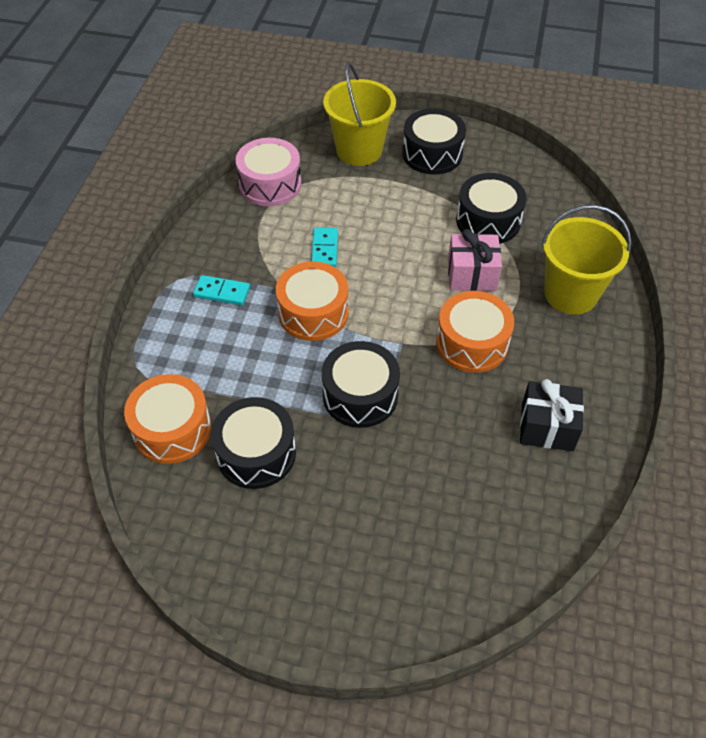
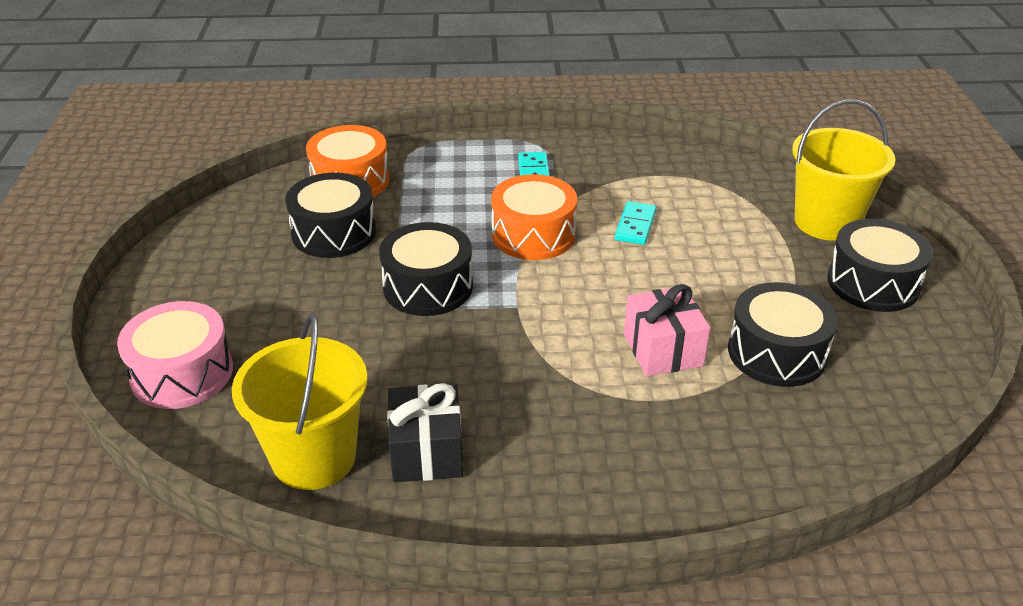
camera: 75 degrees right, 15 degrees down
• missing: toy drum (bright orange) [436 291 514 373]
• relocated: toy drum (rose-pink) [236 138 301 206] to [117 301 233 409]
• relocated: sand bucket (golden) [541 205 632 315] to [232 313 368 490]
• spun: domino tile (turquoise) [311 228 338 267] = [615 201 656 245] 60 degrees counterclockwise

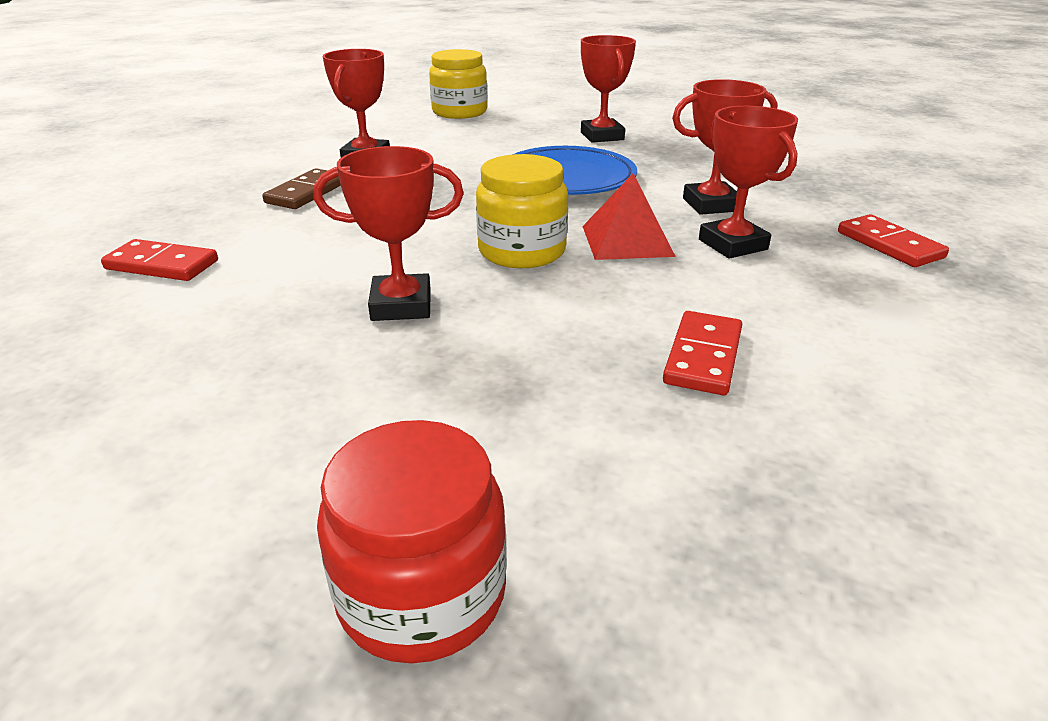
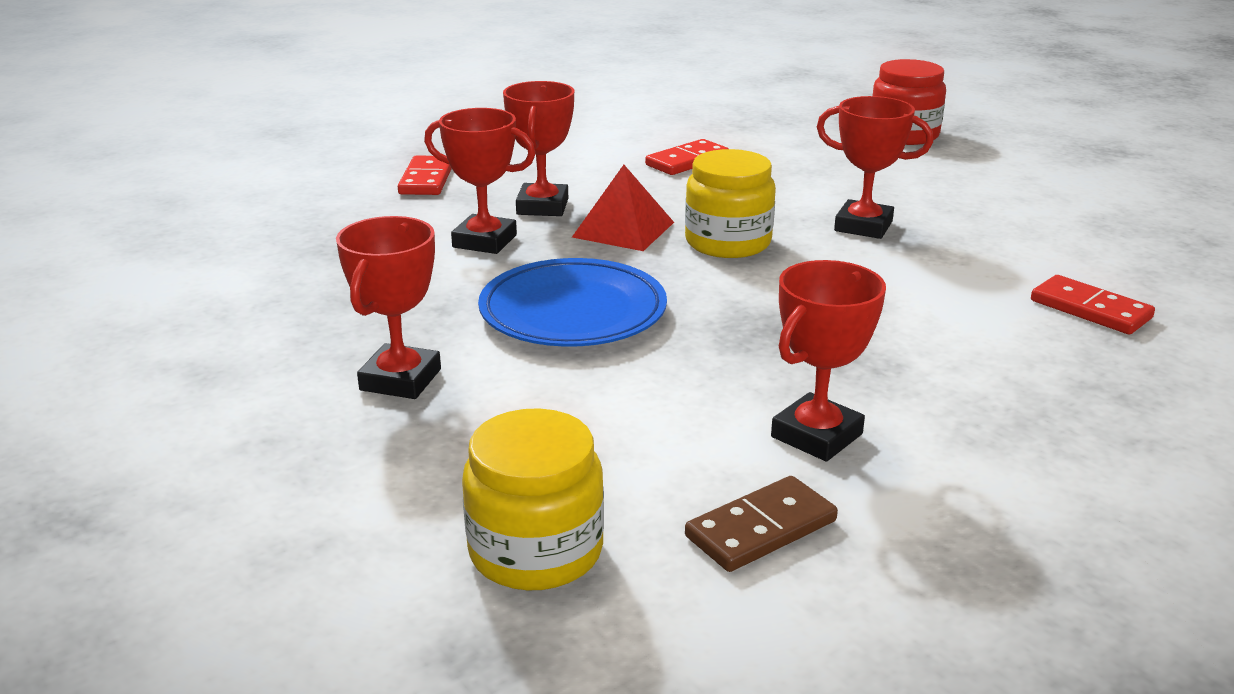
camera: 150 degrees left, 5 degrees down
• relocated: domino tile (brown) [262 168 341 209] to [685 476 838 572]

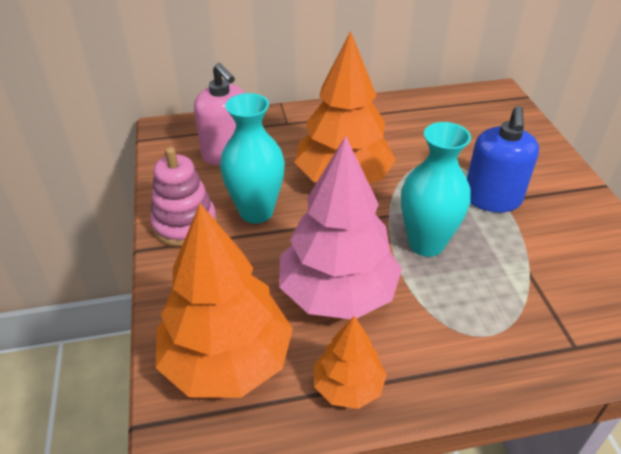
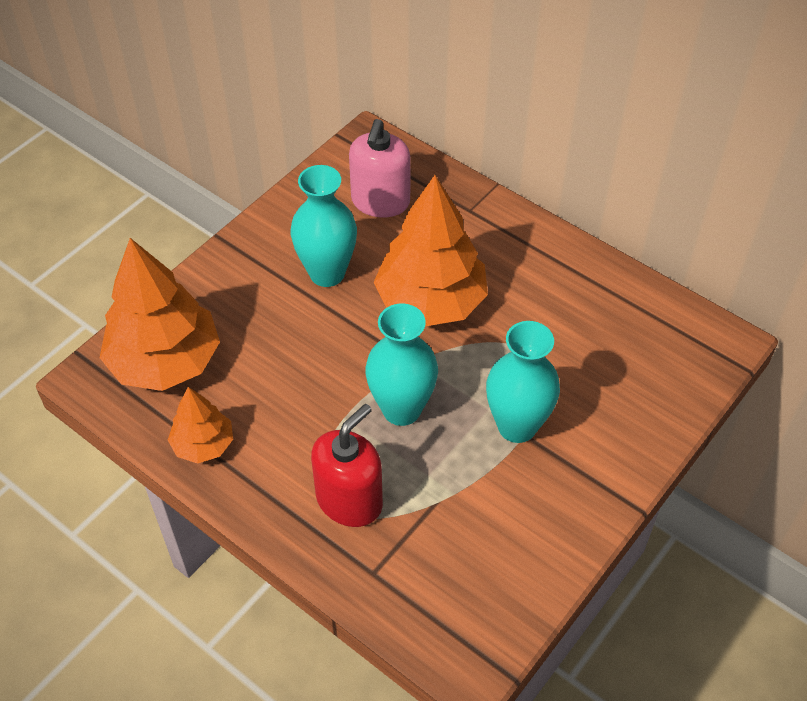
camera: 50 degrees right, 10 degrees up
• missing: stacking toy (rose-pink) [150 147 217 247]
• missing: fir tree (rose-pink) [279 136 402 319]
• appeared: soap dispenser (crimson) [311 404 383 527]
• exchanged: soap dispenser (cobalt) [467 106 539 213] to flower vase (turquoise) [486 321 560 443]

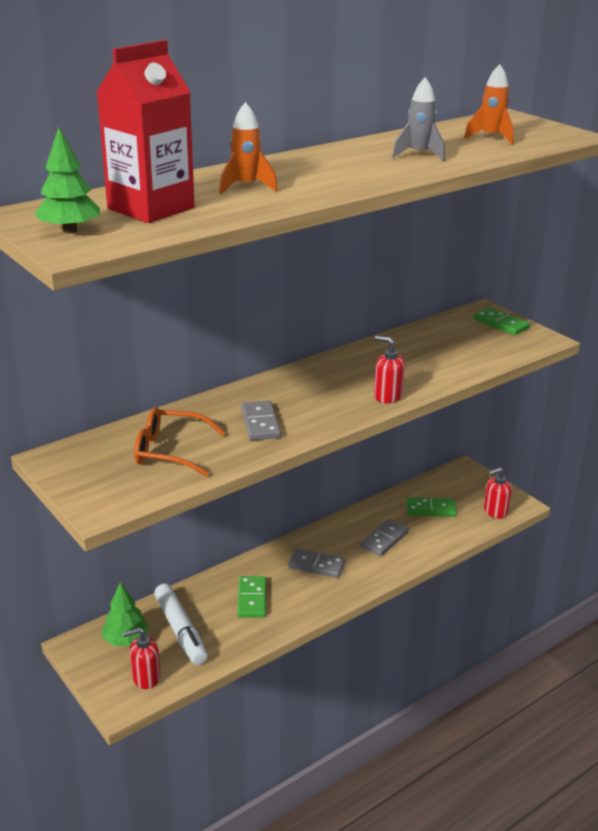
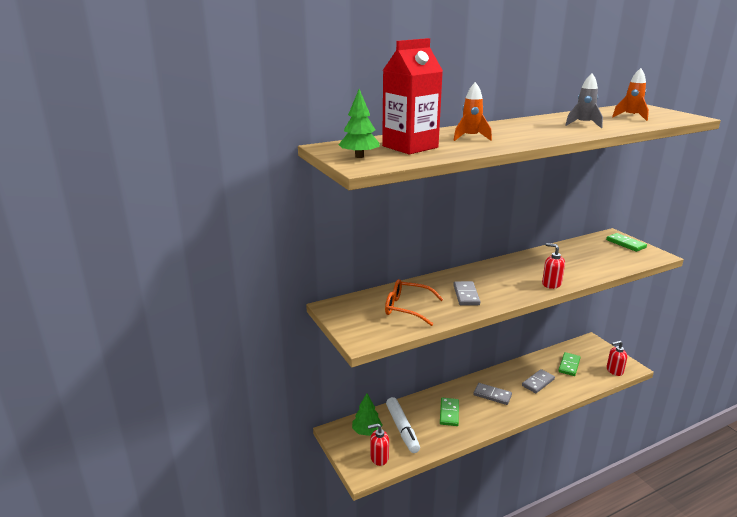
camera: 10 degrees right, 5 degrees down
• spun: domino tile (green) [406 497 457 517] = [558 352 581 376] 75 degrees counterclockwise

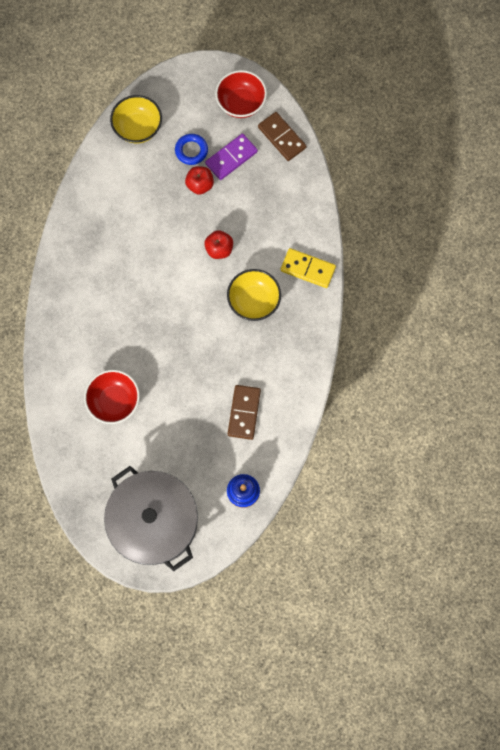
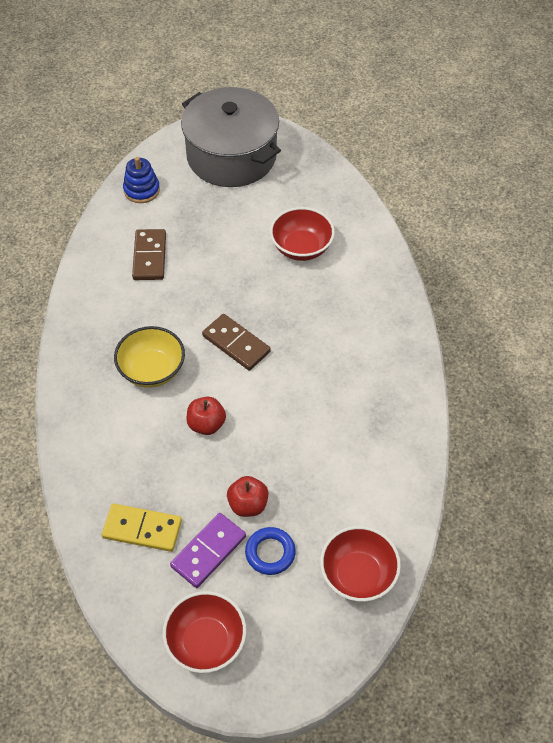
camera: 170 degrees right, 20 degrees down
• relocated: domino tile (brown) [258 112 306 161] to [202 314 271 370]
• relocated: domino tile (golden) [280 248 336 288] to [102 504 182 552]
• colour: serving bowl (golden) [110 95 162 143] to serving bowl (crimson) [320 526 401 602]

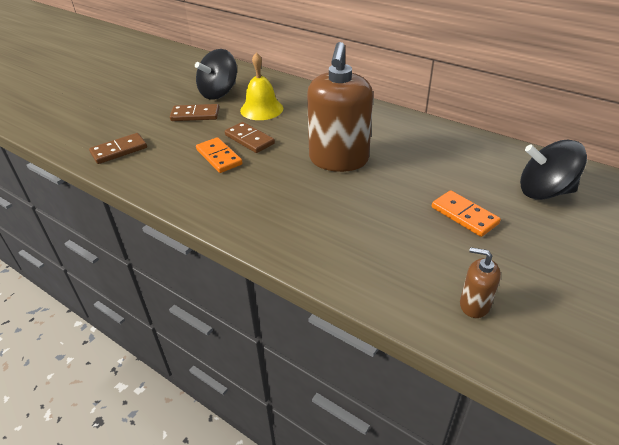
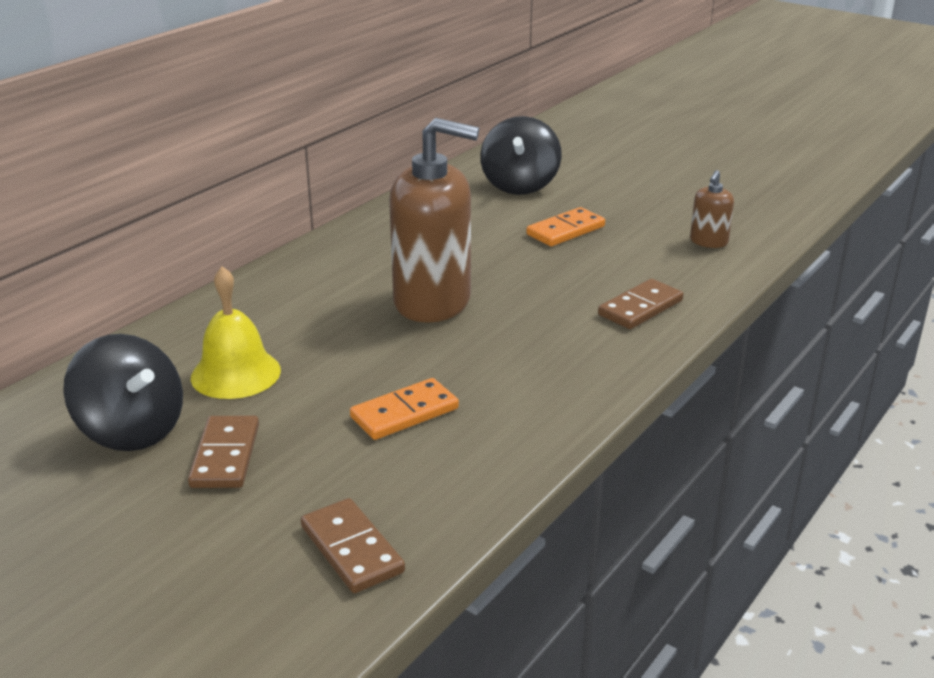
camera: 90 degrees left, 10 degrees down
• relocated: domino tile (brown) [225 122 275 153] to [598 279 683 329]

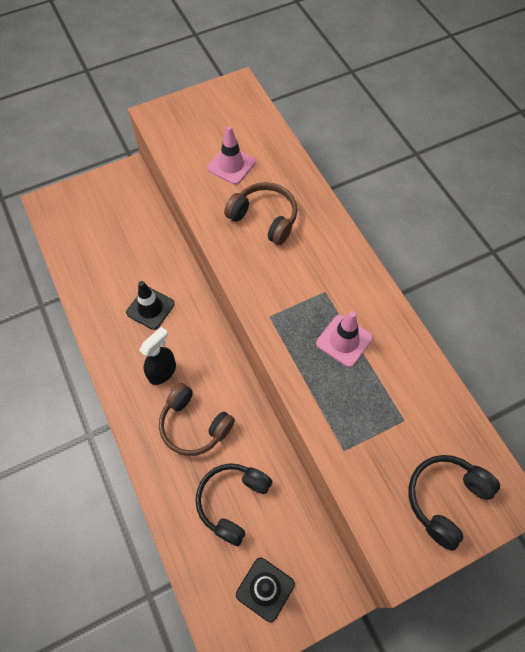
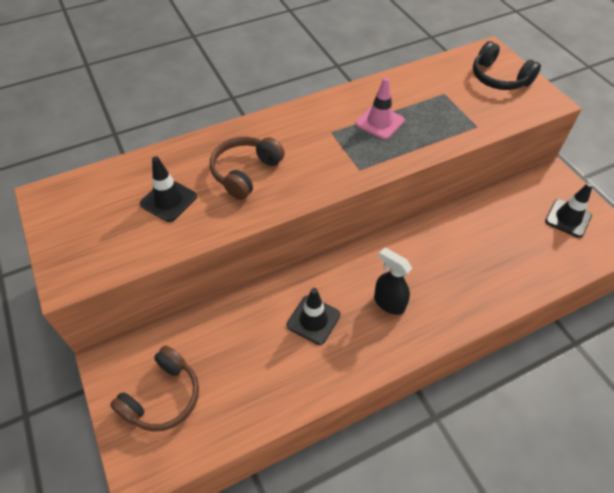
camera: 90 degrees left, 10 degrees down
• missing: over-ear headphones (ebony) [196 463 272 546]
• relocated: over-ear headphones (brown) [159 383 235 456] to [110 346 199 432]
• colour: safety cone (rose-pink) [207 126 256 185] to safety cone (ebony) [140 156 197 222]

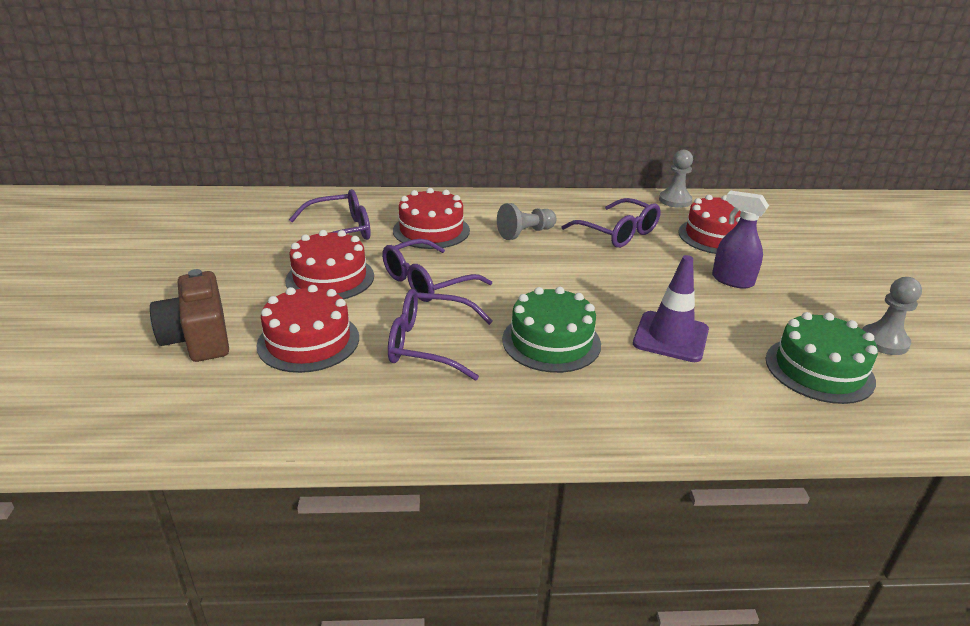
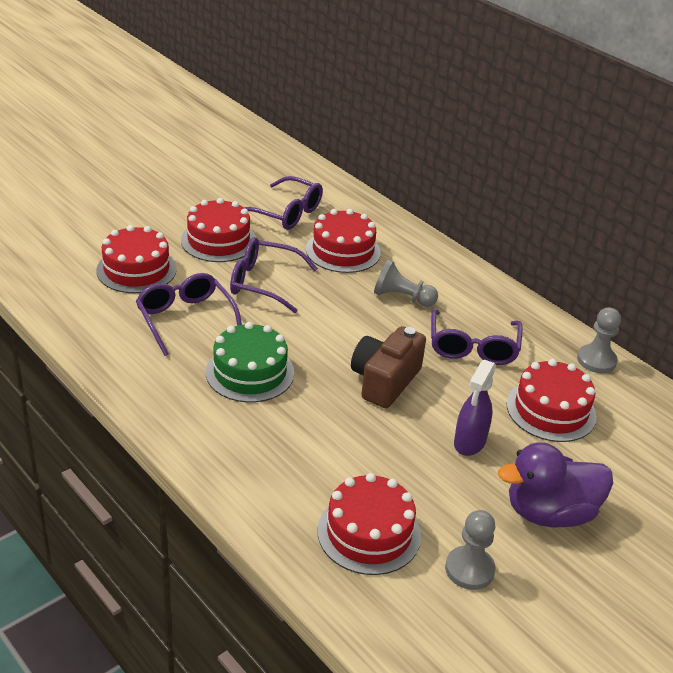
camera: 50 degrees right, 5 degrees up
• missing: safety cone (violet) [633 255 709 362]
• appeared: toy duck (violet) [498 442 613 528]
• relocated: compact camera (brown) [150 269 229 362] to [351 326 426 408]
• colour: layer cake (green) [766 312 878 404] to layer cake (crimson) [318 473 421 575]
• spun: spray cleaner (violet) [712 190 769 289] = [454 359 496 456] 150 degrees counterclockwise

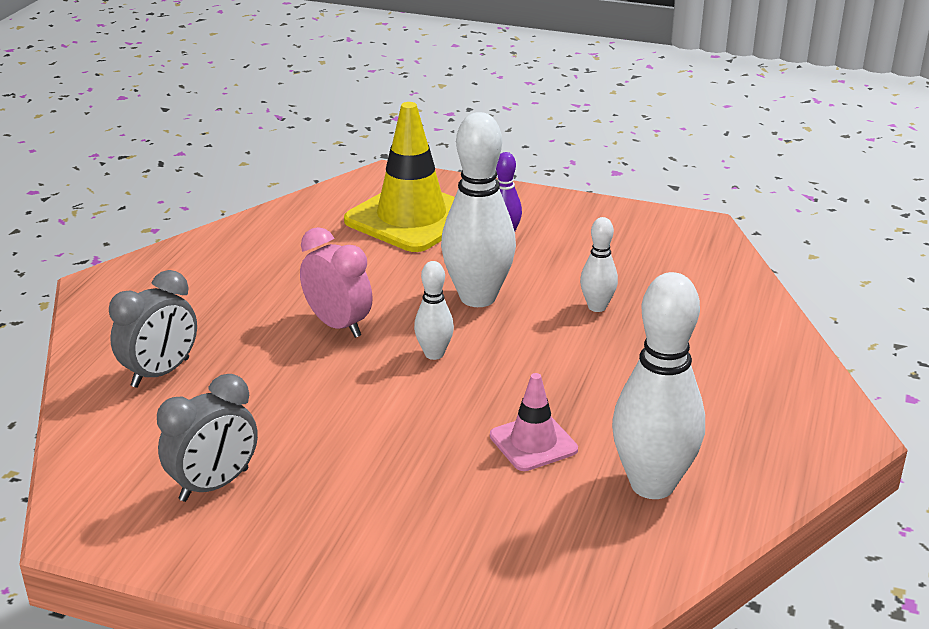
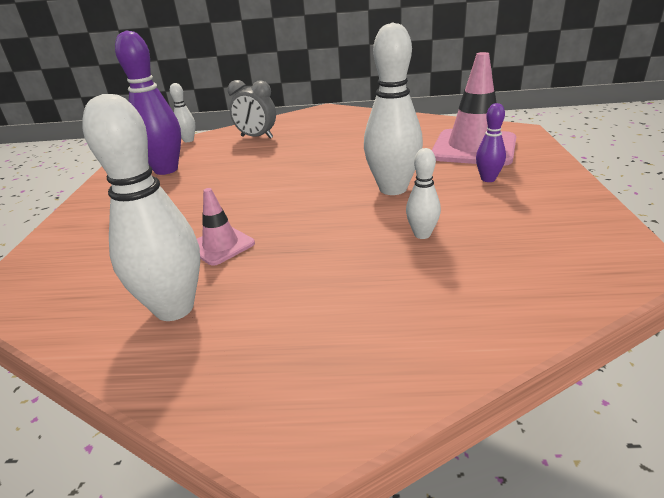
camera: 75 degrees right, 0 degrees up
• missing: bedside clock (rose-pink) [300 227 373 338]
• relocated: tenpin (white) [414 261 454 360] to [170 83 196 142]
• exchanged: bedside clock (grey) [157 374 258 502] to tenpin (violet) [115 30 181 175]
• colour: safety cone (golden) [344 102 455 252] to safety cone (rose-pink) [432 52 516 166]

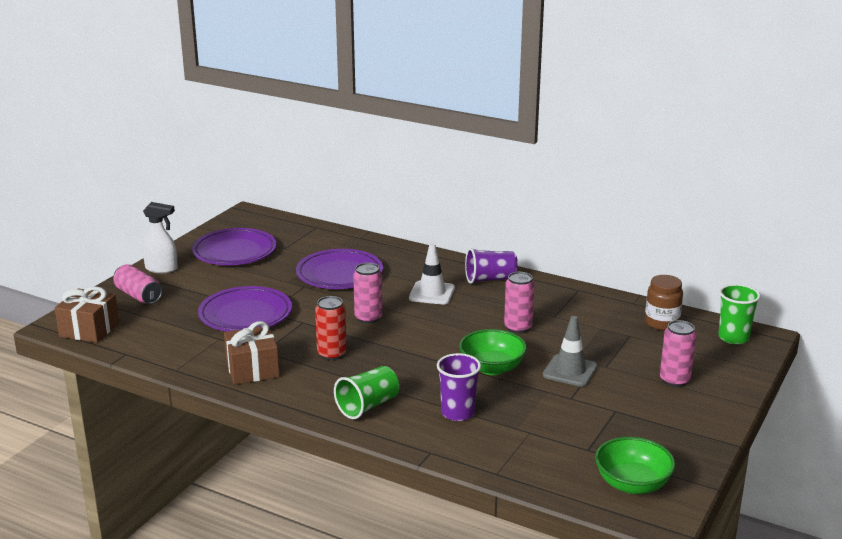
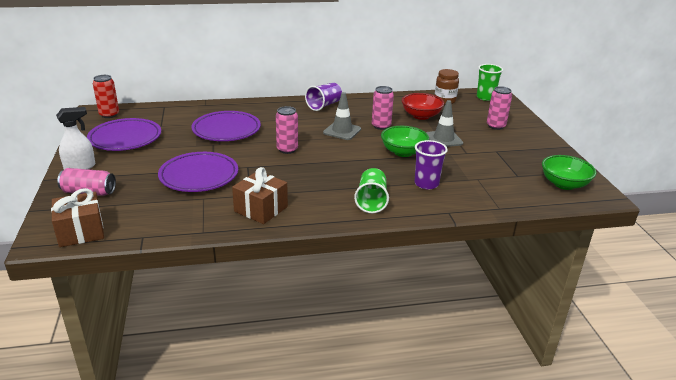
camera: 40 degrees left, 5 degrees up
• missing: safety cone (white) [409 243 455 305]
• appeared: safety cone (grey) [323 92 361 140]
• appeared: serving bowl (crimson) [402 93 444 120]
• relocated: soda can (crimson) [315 296 347 360] to [93 75 119 118]

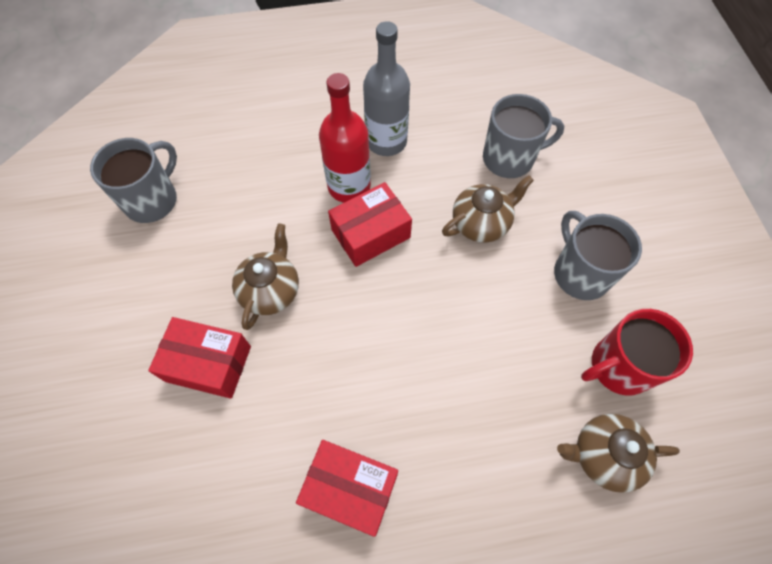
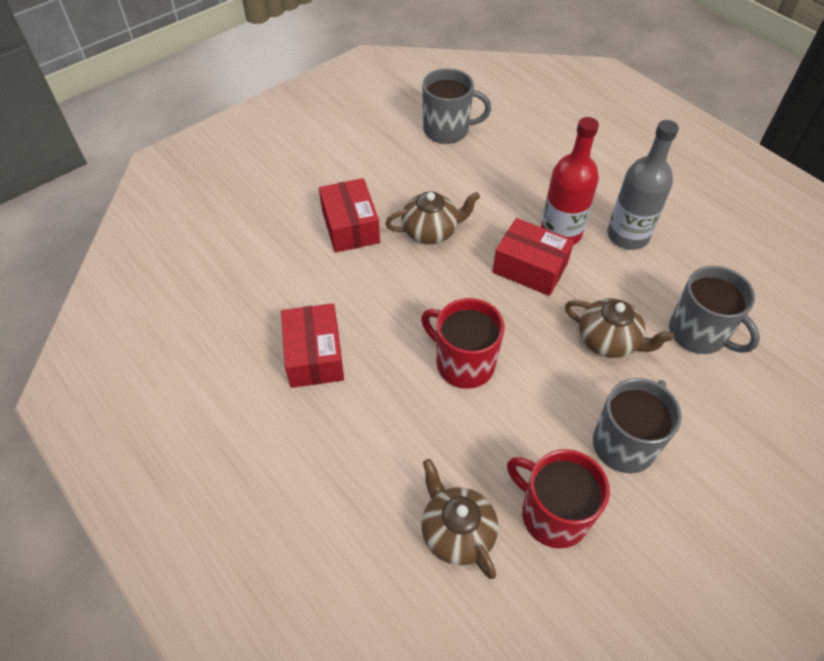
camera: 60 degrees right, 10 degrees down
• appeared: mug (crimson) [421 298 505 389]

